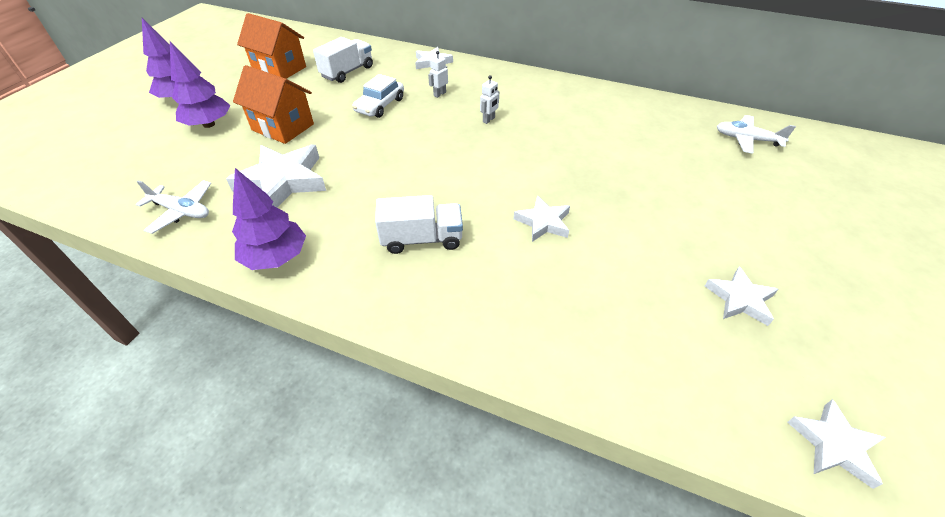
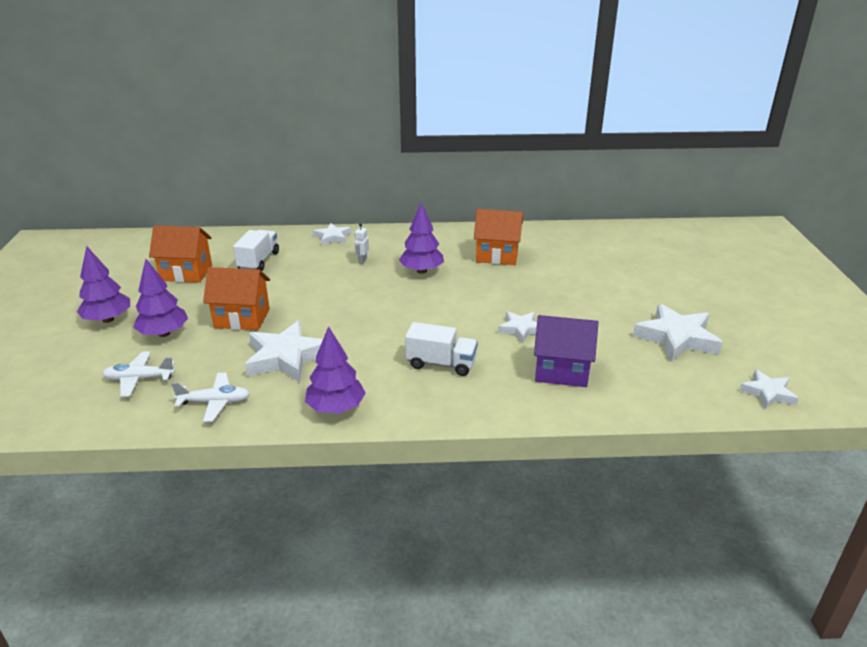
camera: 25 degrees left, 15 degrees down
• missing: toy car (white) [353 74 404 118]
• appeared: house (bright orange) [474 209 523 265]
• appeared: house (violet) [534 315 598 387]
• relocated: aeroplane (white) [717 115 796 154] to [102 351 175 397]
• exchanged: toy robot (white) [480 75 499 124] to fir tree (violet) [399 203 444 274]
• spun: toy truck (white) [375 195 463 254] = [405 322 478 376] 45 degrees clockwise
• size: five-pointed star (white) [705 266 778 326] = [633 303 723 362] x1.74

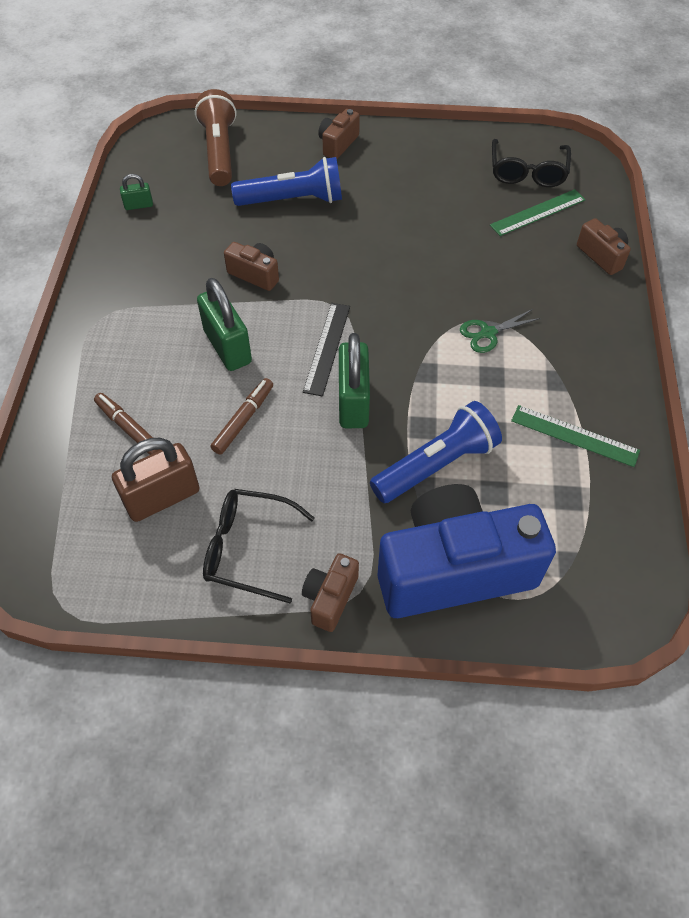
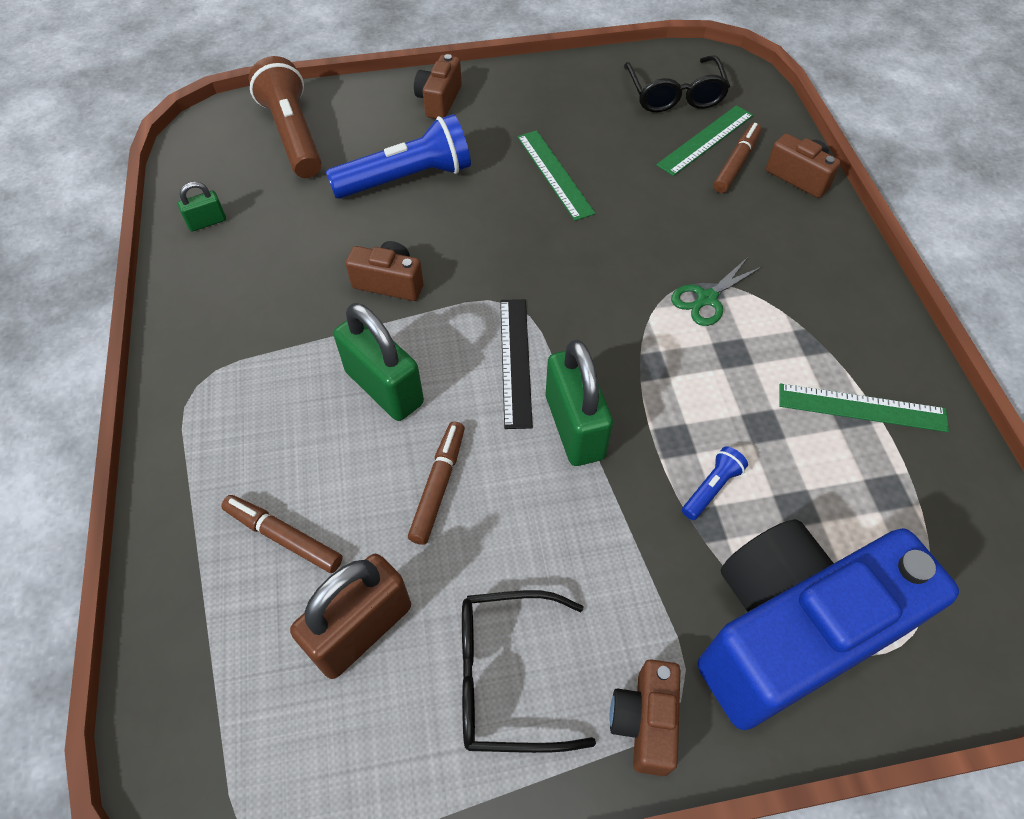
camera: 15 degrees left, 0 degrees up
• appeared: ruler (green) [517 130 595 221]
• appeared: marker pen (brown) [713 123 761 193]
• size: torch (cobalt) [370 401 502 503] = [682 446 748 520] x0.45

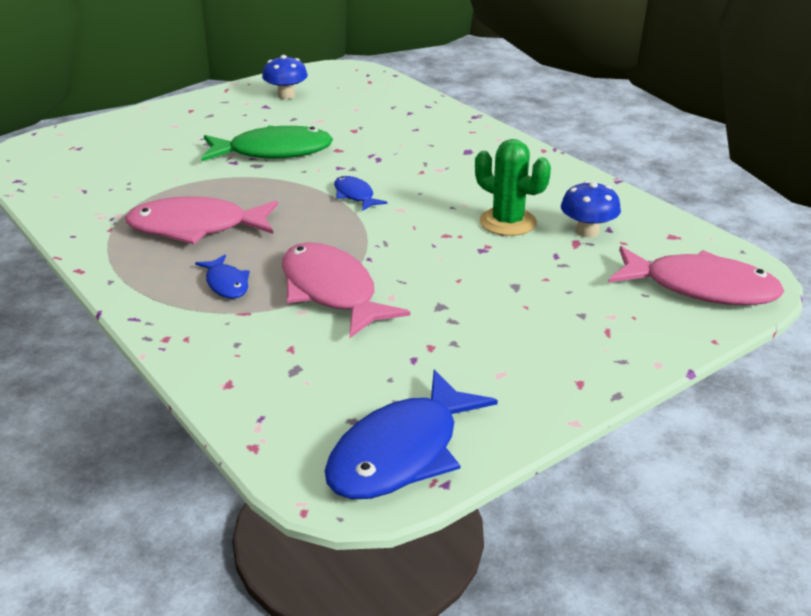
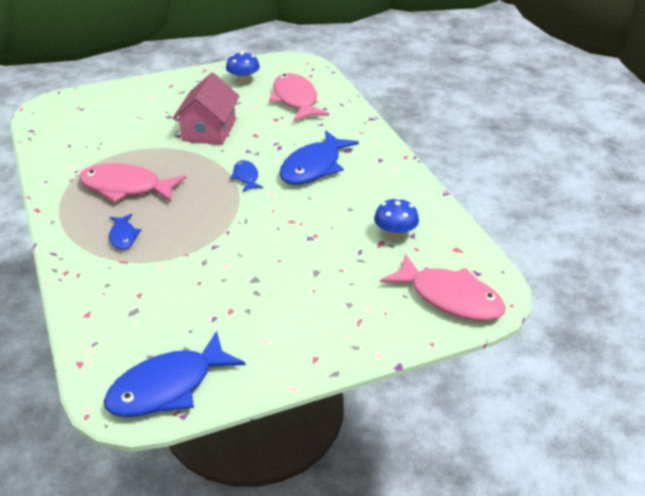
camera: 15 degrees right, 5 degrees up
• missing: prickly plant (green) [475 139 551 236]
• appeared: toy fish (cobalt) [279 131 359 185]
• relocated: toy fish (rose-pink) [282 242 410 338] to [269 73 329 122]
• exchanged: toy fish (green) [201 125 333 161] to house (rose-pink) [173 73 240 145]

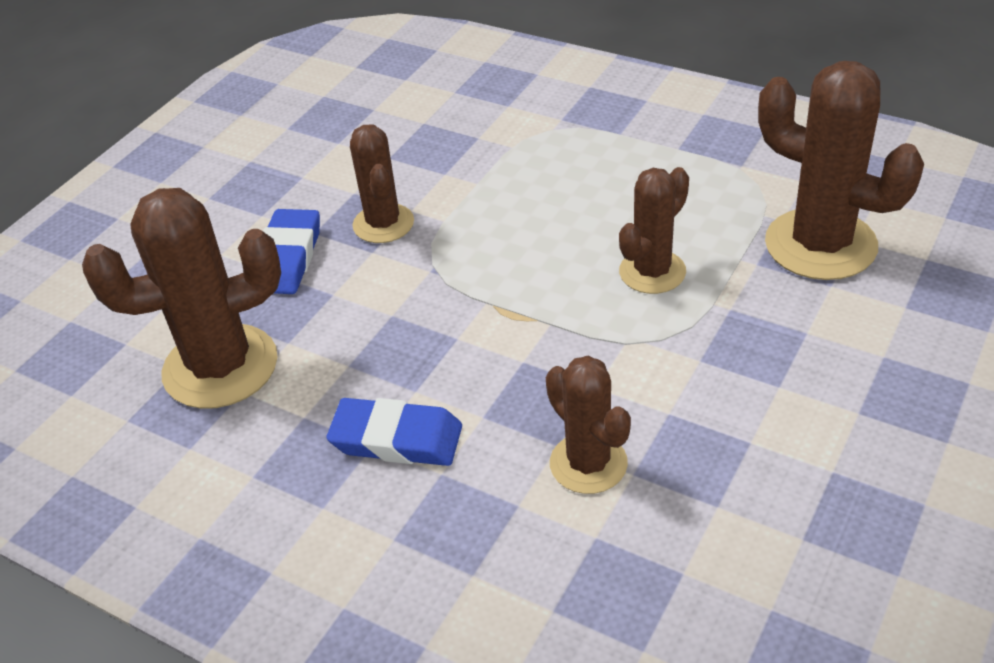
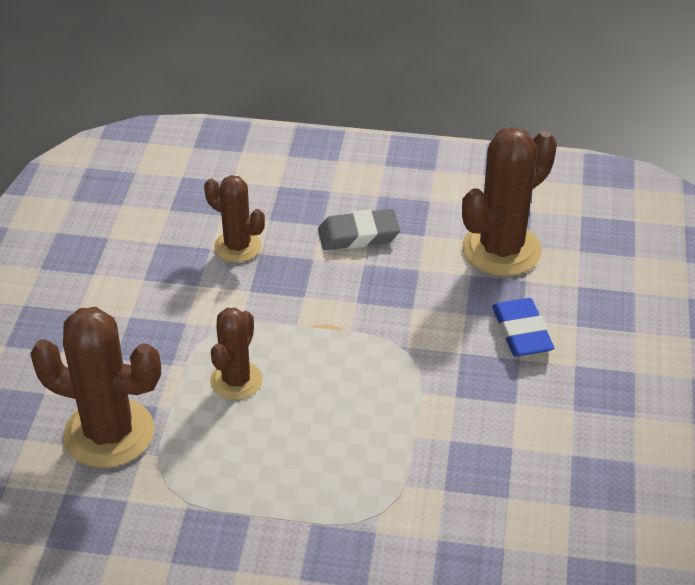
camera: 155 degrees right, 0 degrees up
• missing: prickly plant (brown) [350 125 414 243]
• colour: pencil eraser (cobalt) [327 398 462 466] to pencil eraser (grey) [318 209 400 250]

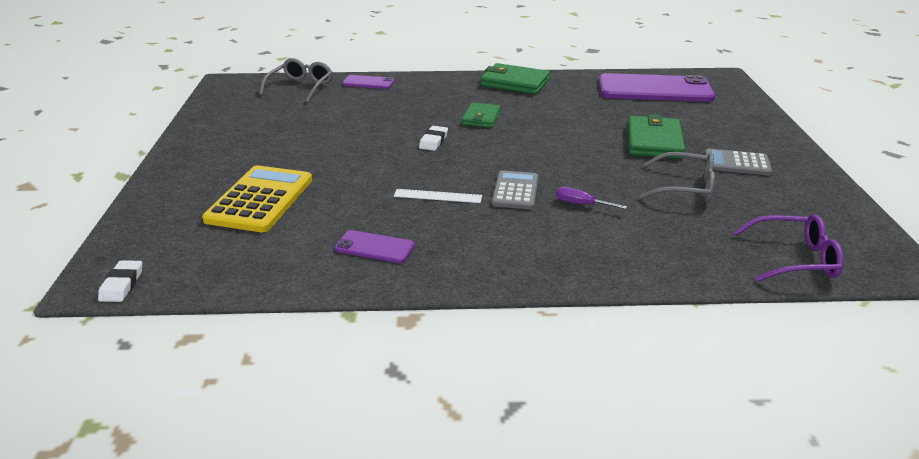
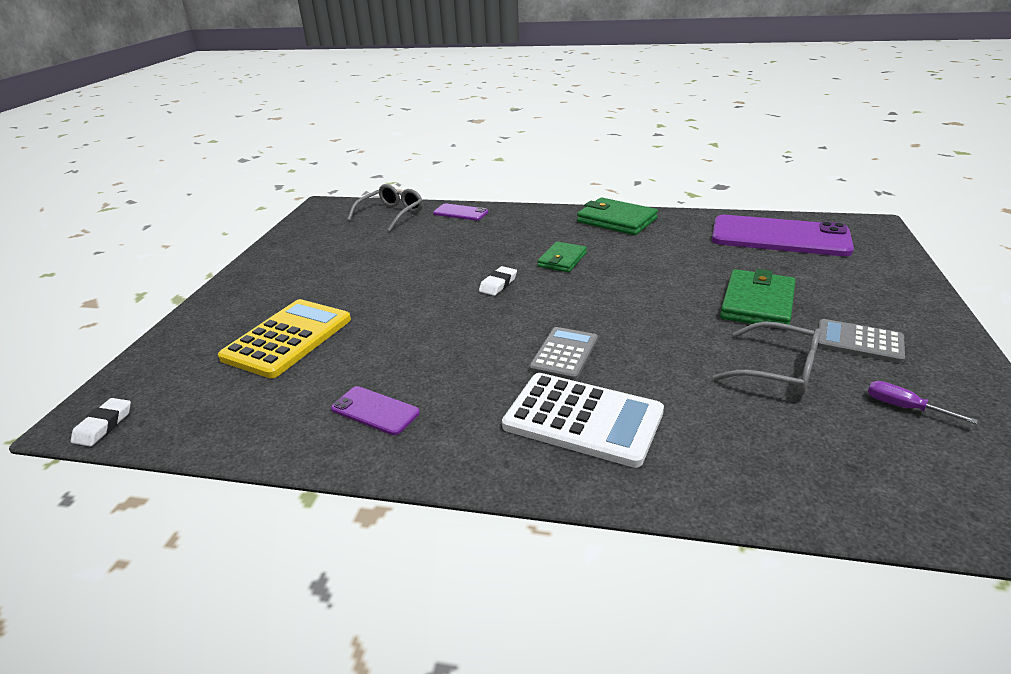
camera: 15 degrees right, 0 degrees up
• missing: ruler (white) [394 189 482 203]
• missing: spectacles (violet) [733 214 844 282]
• appeared: pocket calculator (white) [502 373 664 468]
• relocated: screwdriver (violet) [556 187 627 209] to [868 381 978 424]

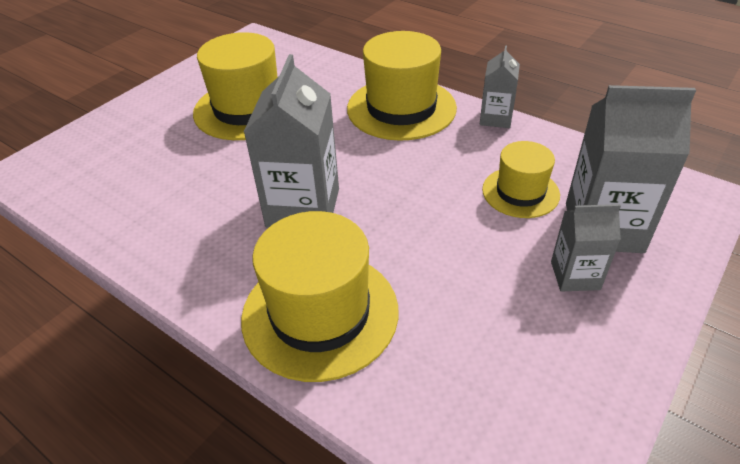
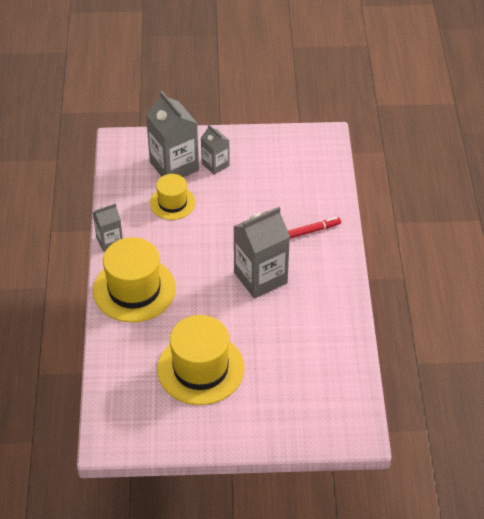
camera: 130 degrees left, 5 degrees up
• exchanged: top hat (golden) [241 211 398 382] to marker pen (crimson) [288 217 341 239]

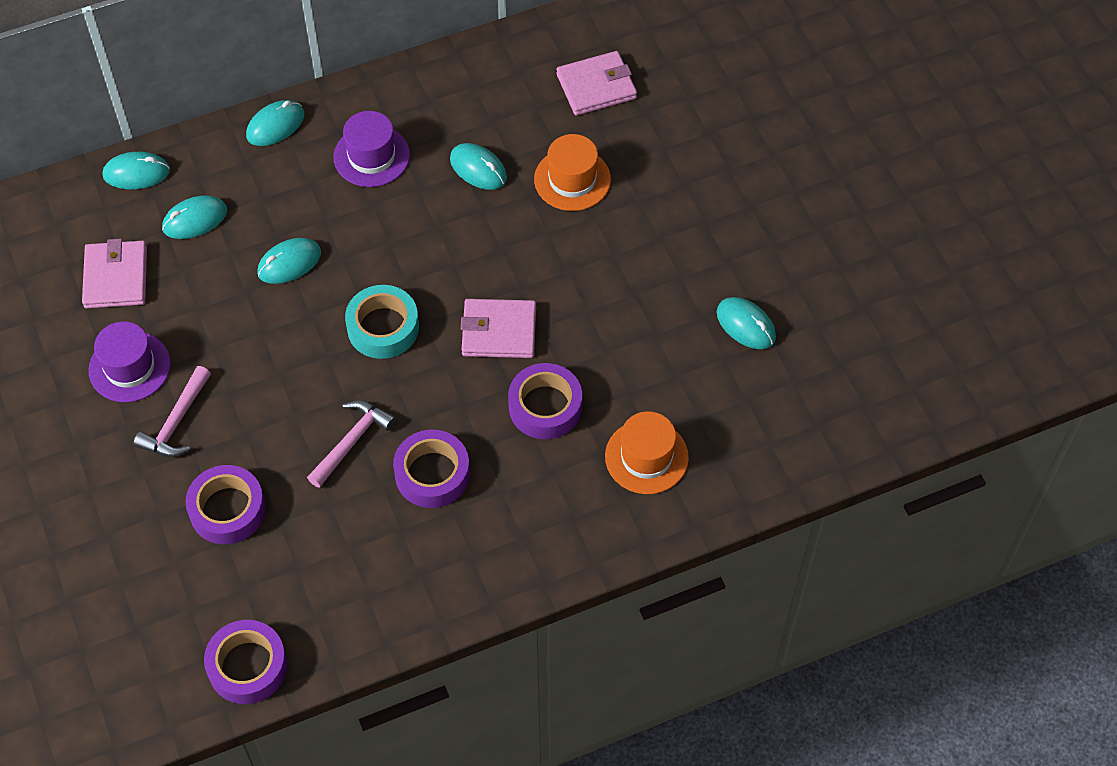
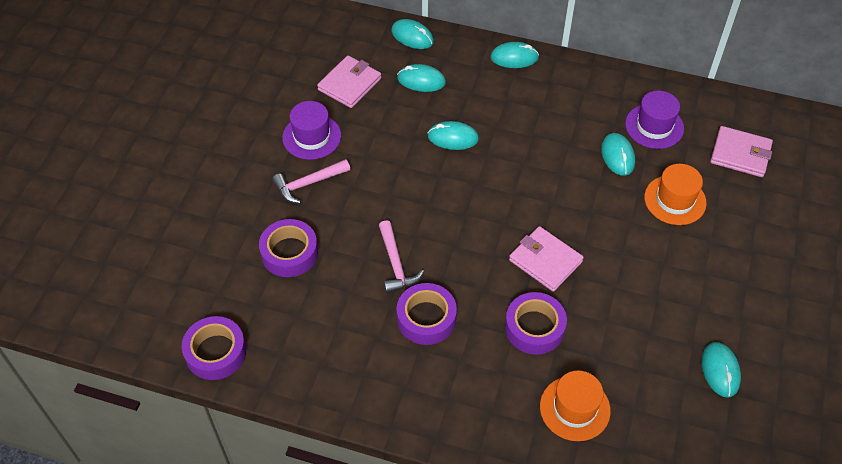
camera: 40 degrees right, 5 degrees down
• missing: roll of tape (turquoise) [345 285 419 359]
• relocated: top hat (violet) [334 111 410 187] to [625 91 684 149]
• spun: claw hammer (rose-pink) [307 400 396 488] = [379 220 424 294] 90 degrees clockwise

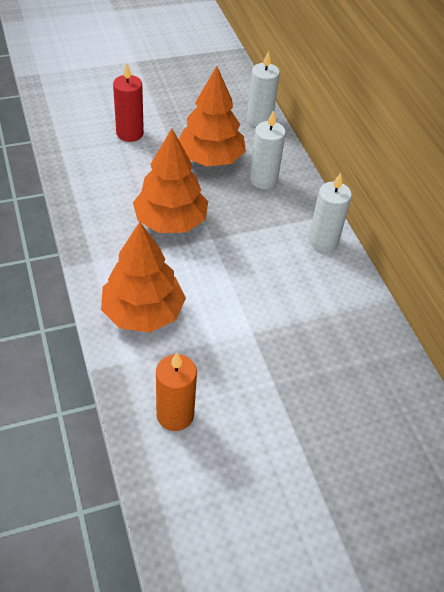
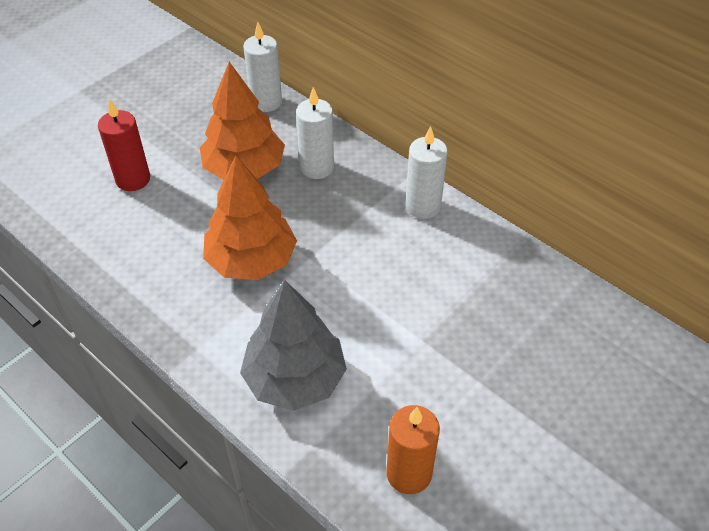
camera: 25 degrees left, 0 degrees up
• colour: fir tree (bright orange) [101 222 186 333] to fir tree (grey) [240 280 347 411]

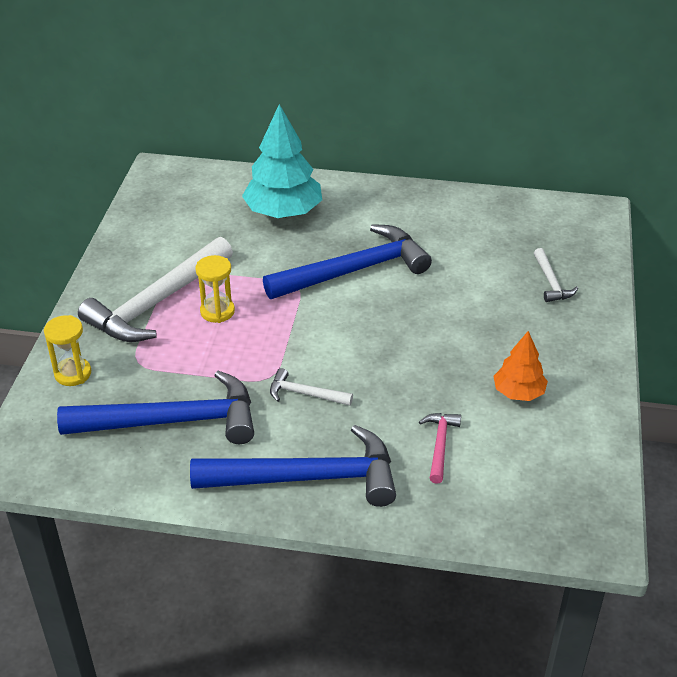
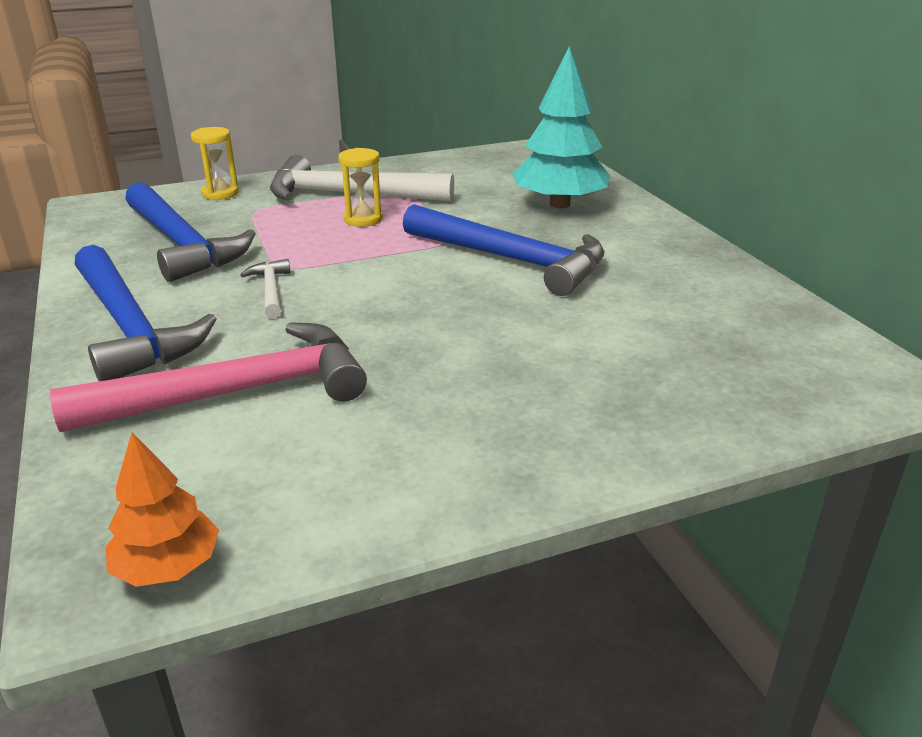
camera: 60 degrees right, 10 degrees down
• missing: claw hammer (white) [534 248 578 302]
• relocated: fir tree (bright orange) [493 331 548 401] to [105 432 219 587]
• size: claw hammer (rose-pink) [419 413 461 484] = [50 322 367 432] x2.21

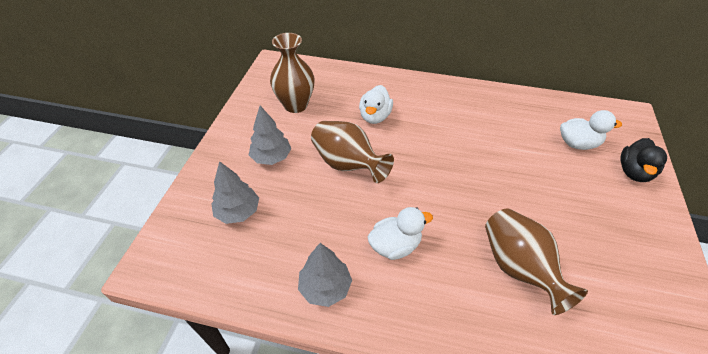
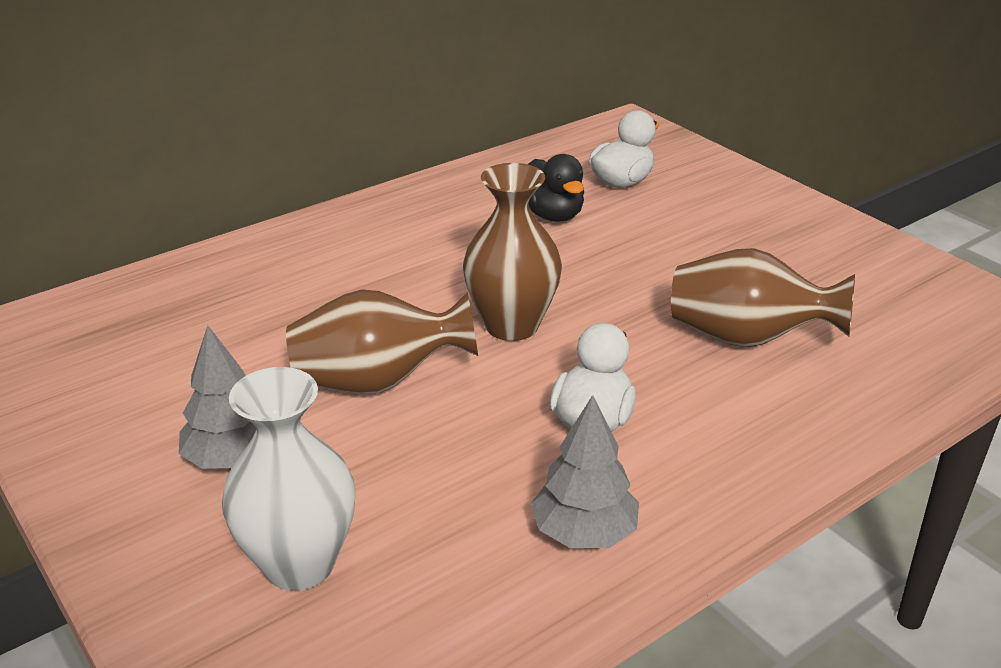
camera: 50 degrees left, 15 degrees down
• missing: toy duck (white) [359 85 393 124]
• relocated: flower vase (brown) [270 33 315 113] to [463 163 562 341]
• relocated: toy duck (ebony) [620 138 667 182] to [528 154 584 222]
• exchanged: fir tree (grey) [211 161 259 224] to flower vase (white) [222 367 356 591]

